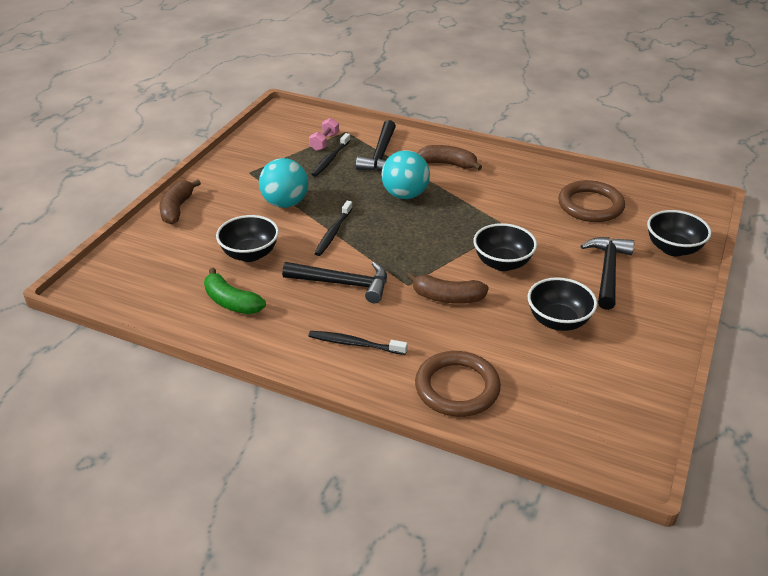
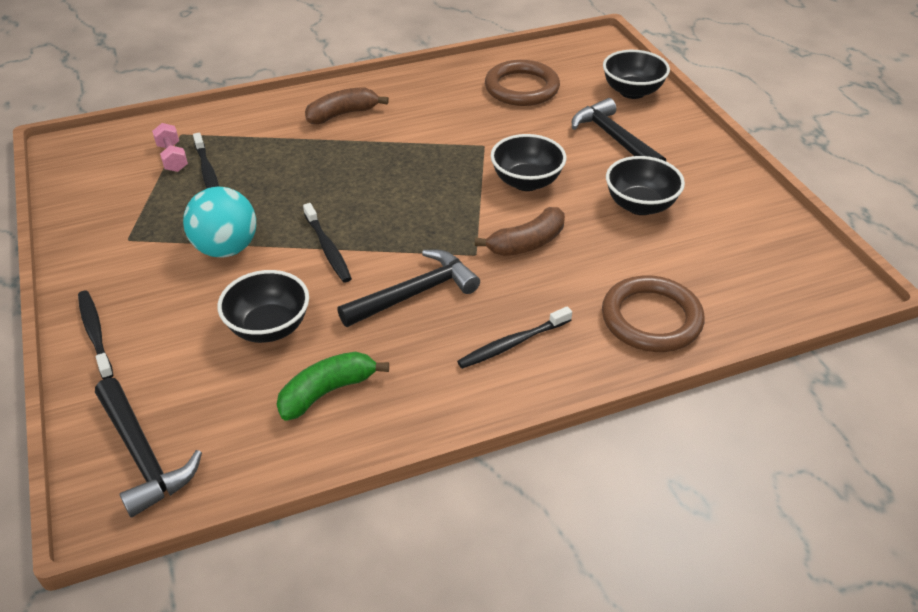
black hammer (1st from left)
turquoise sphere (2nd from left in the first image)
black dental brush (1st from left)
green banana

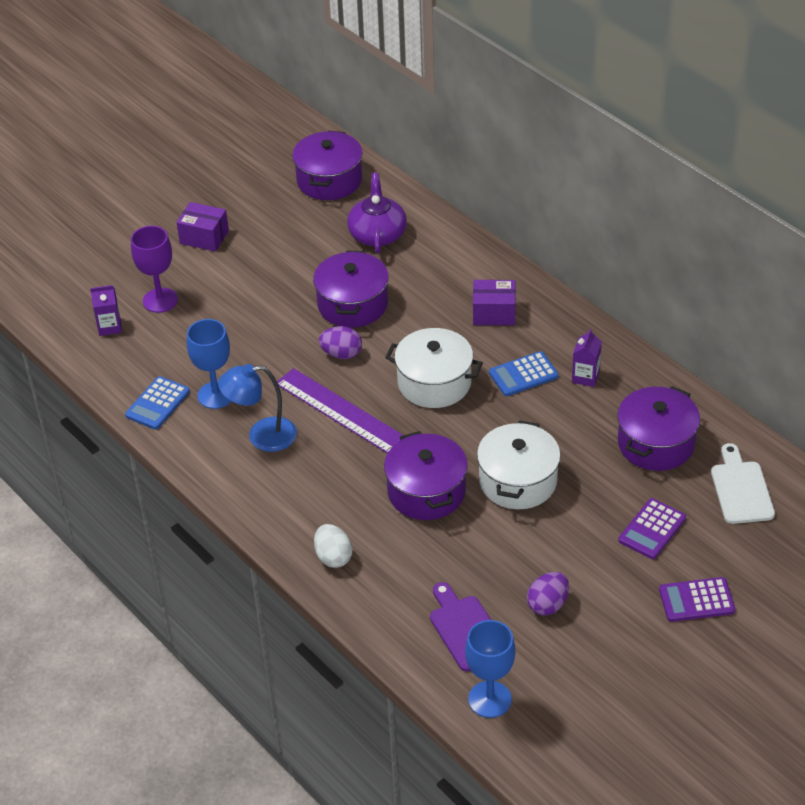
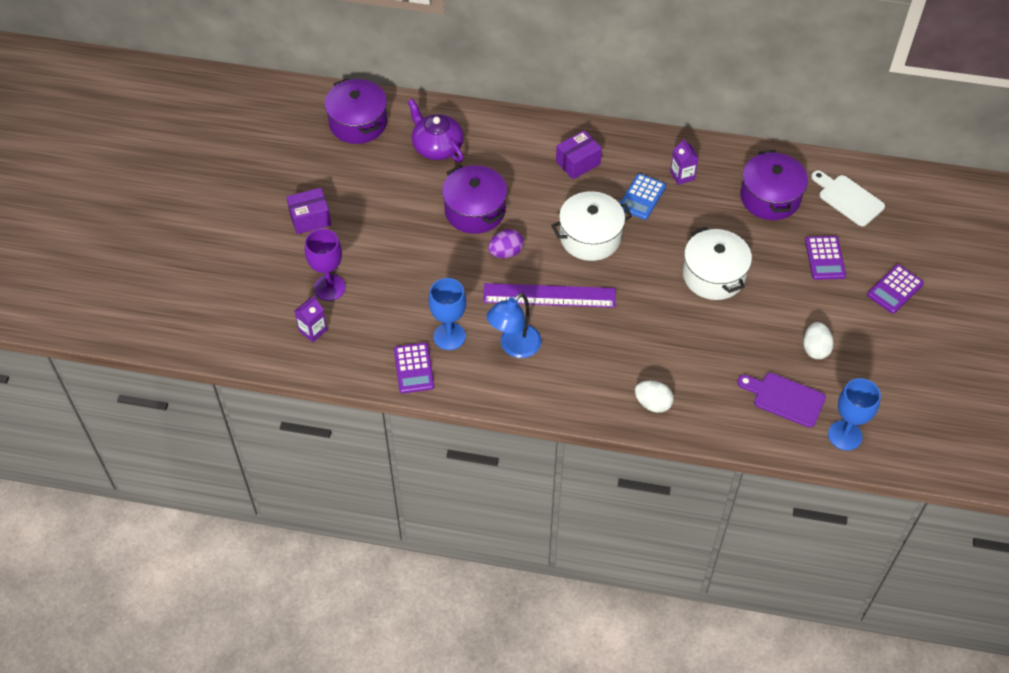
royal purple adding machine (1st from left)
royal purple cooking pot (3rd from left in the first image)
white egg (2nd from left)

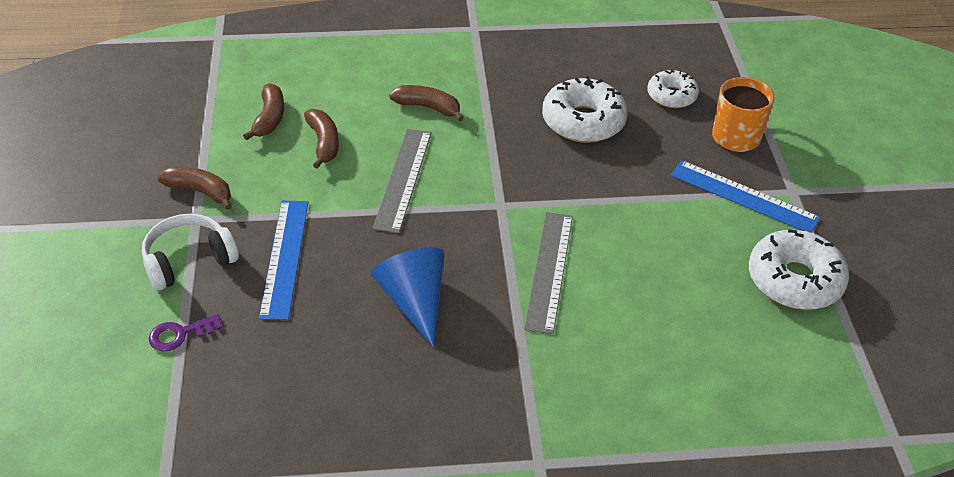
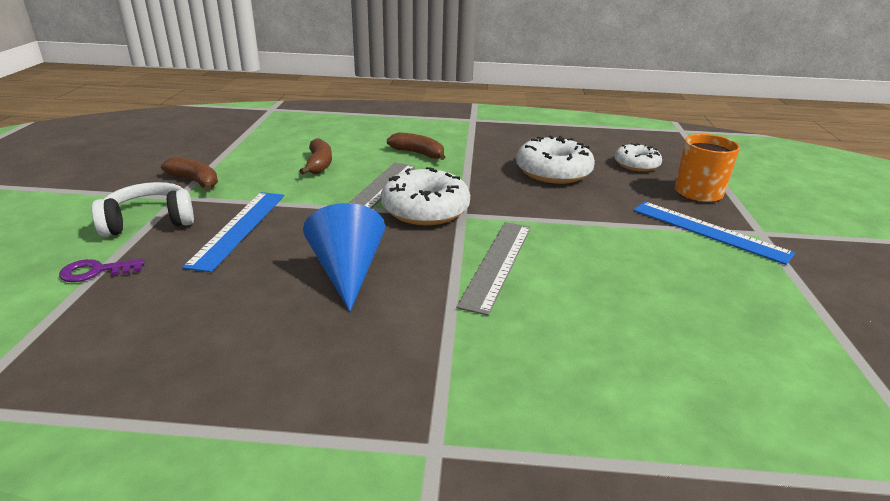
brown banana (2nd from left in the first image)
white donut (1st from left)

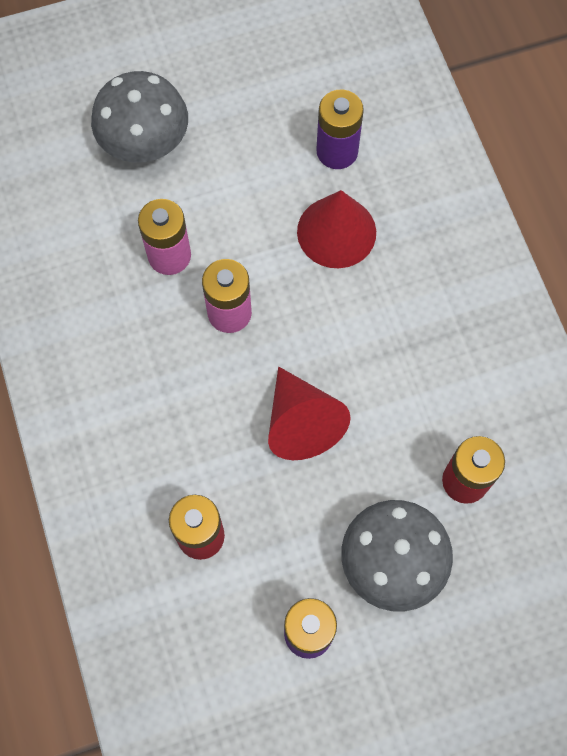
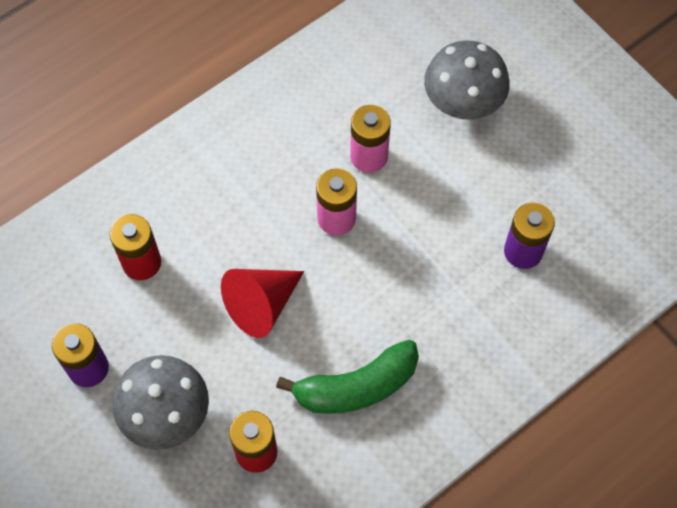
crimson cone shape (2nd from left in the first image)
green banana

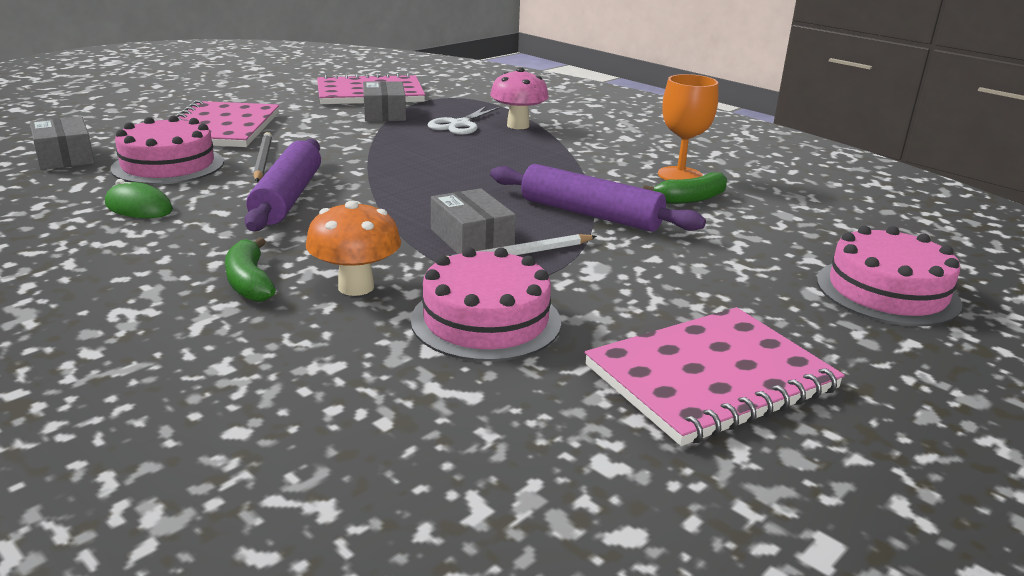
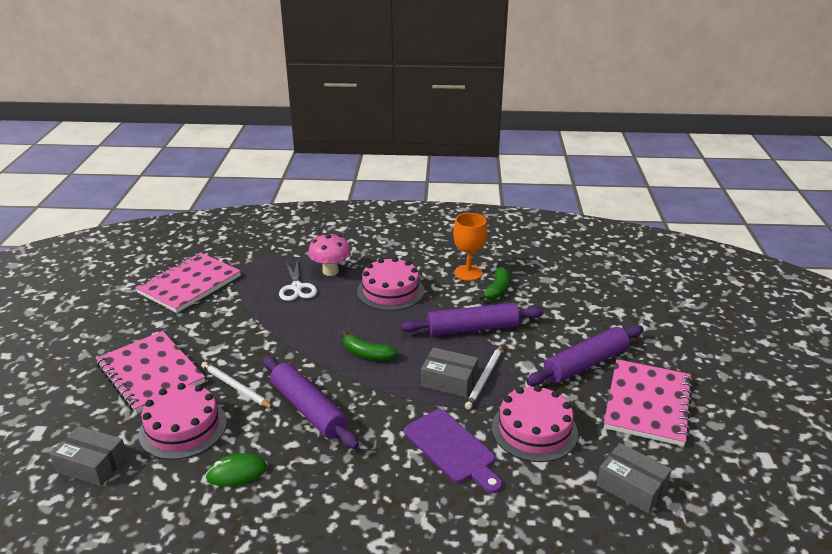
grey box (3rd from left)
white lead pencil (1st from left)
royal purple cutting board
rose-pink gateau (2nd from left)
green banana (1st from left)
royal purple dough roller (3rd from left)

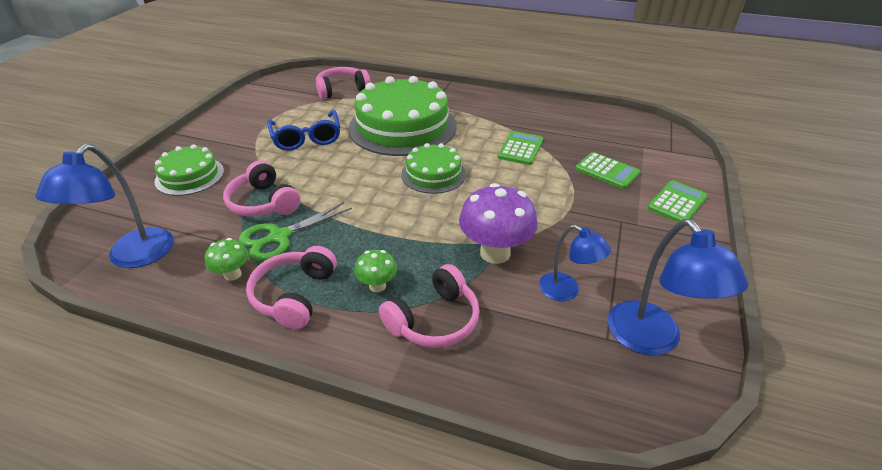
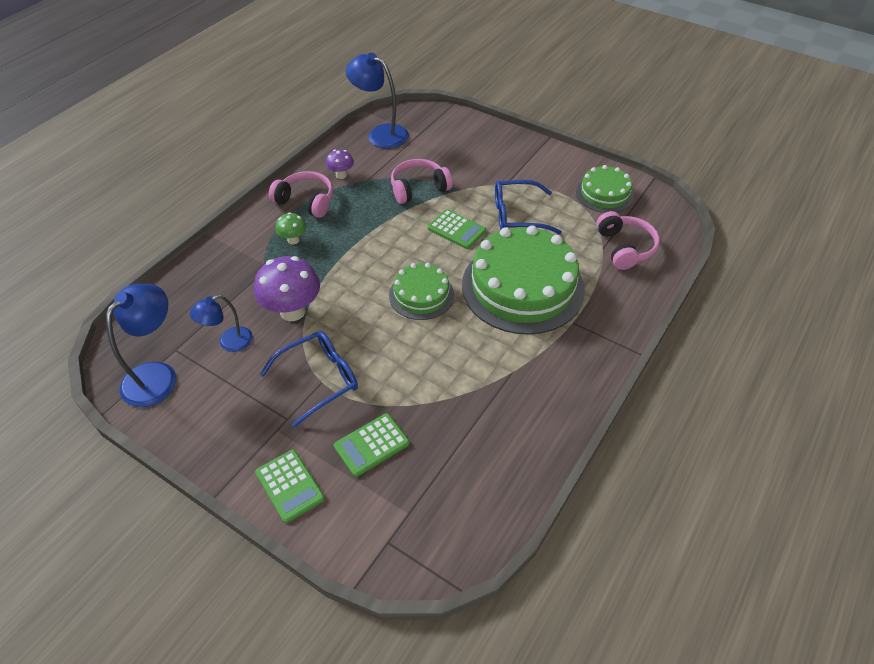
green adding machine (3rd from left)
green gateau (3rd from left)
green shears
blue lamp (1st from left)
royal purple mushroom (2nd from left)
rose-pink headphones (4th from left in the first image)
blue eyeglasses (1st from left)

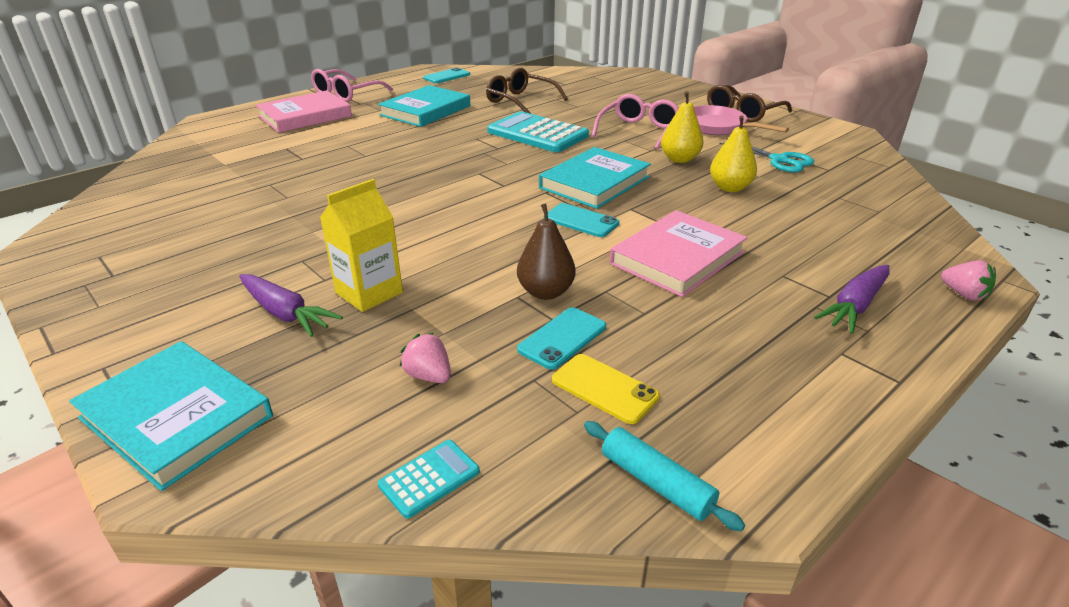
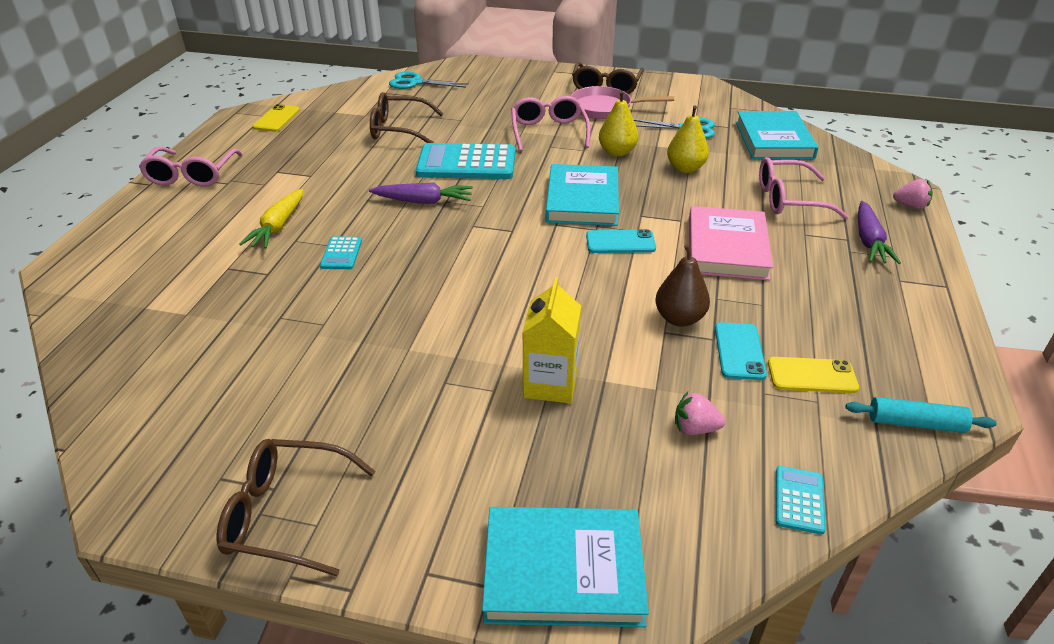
golden phone (1st from left)
turquoise hardcover (3rd from left)
rose-pink hardcover (1st from left in the first image)
royal purple root vegetable (1st from left)
turquoise shears (1st from left)
rose-pink eyeglasses (3rd from left)
golden root vegetable
turquoise adding machine (1st from left)
brown eyeglasses (1st from left)

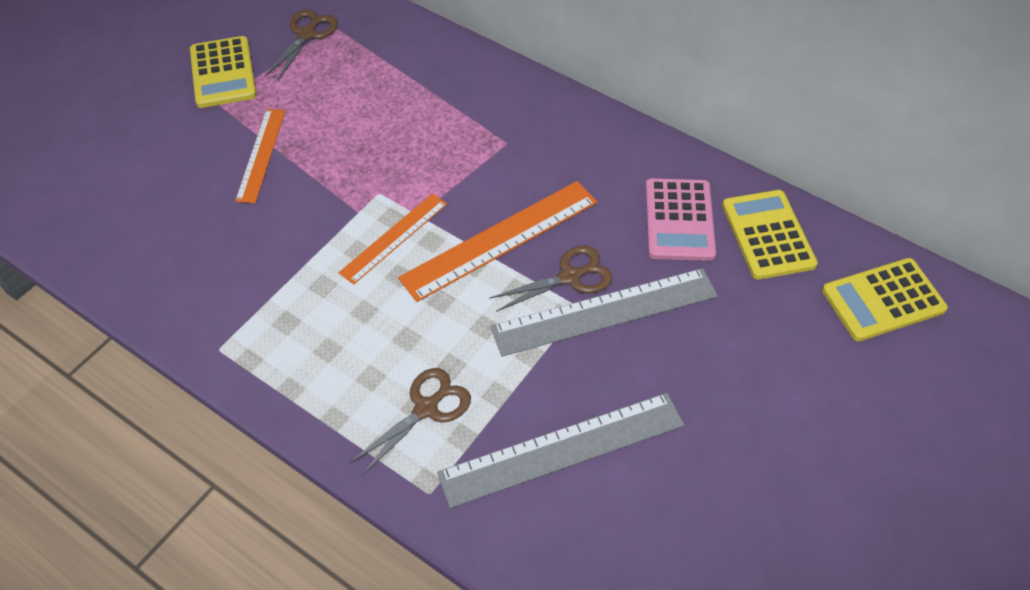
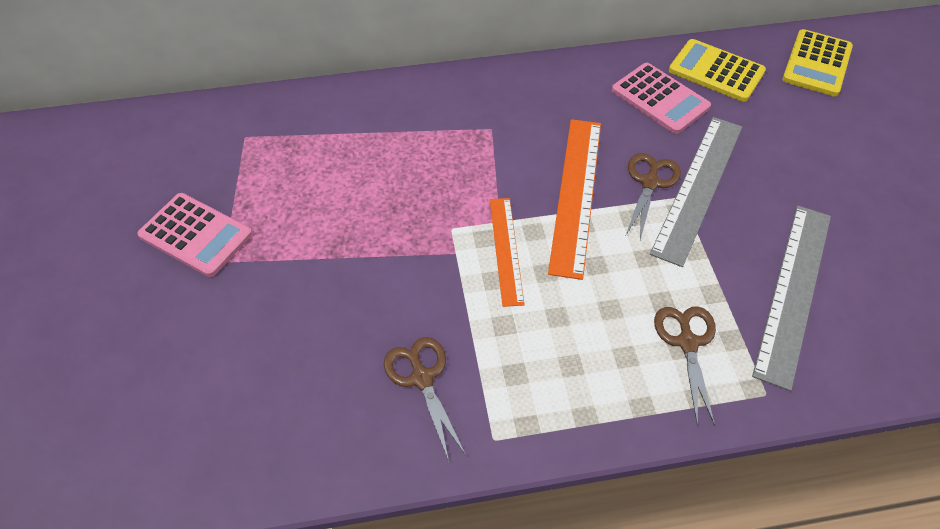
brown shears (1st from left)
rose-pink adding machine (1st from left)
orange measuring stick (1st from left in the first image)

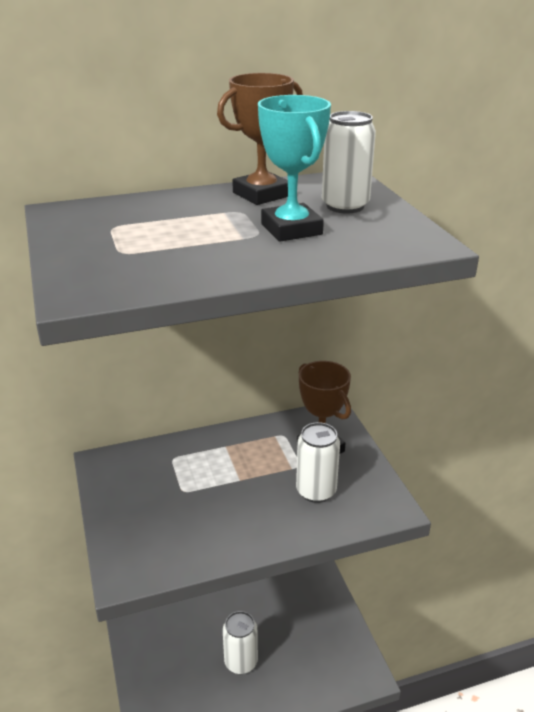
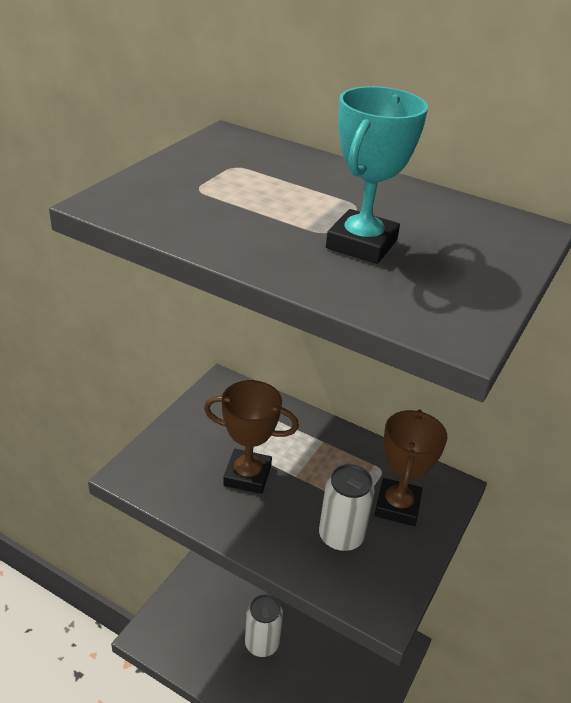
brown award cup (1st from left)
white tin (3rd from left in the first image)

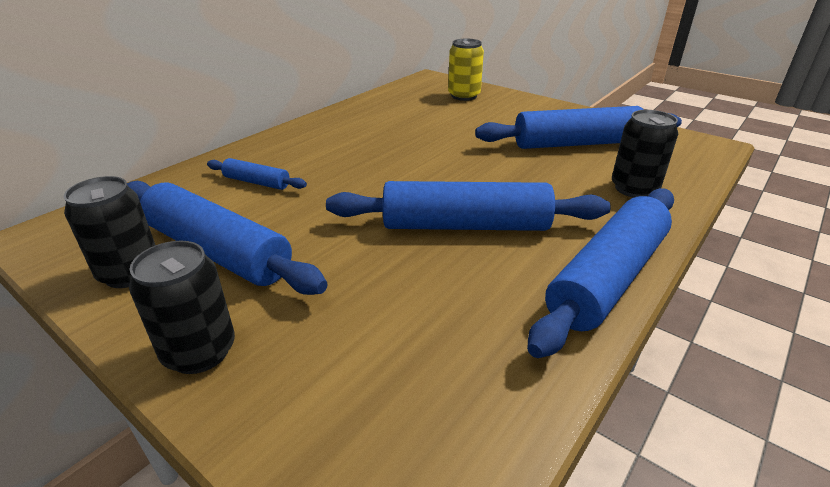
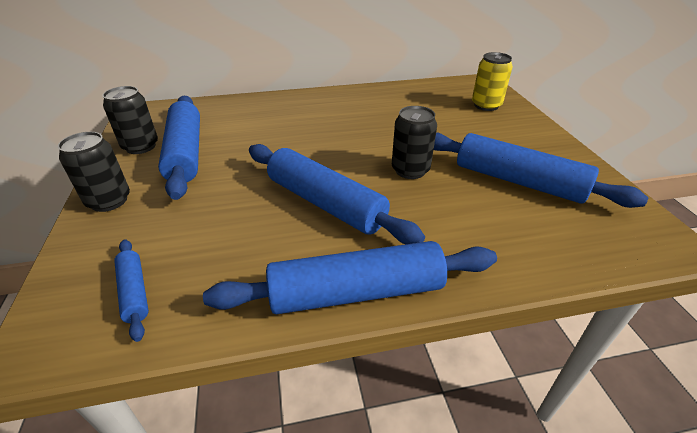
black tin (3rd from left)
blue dough roller (1st from left)

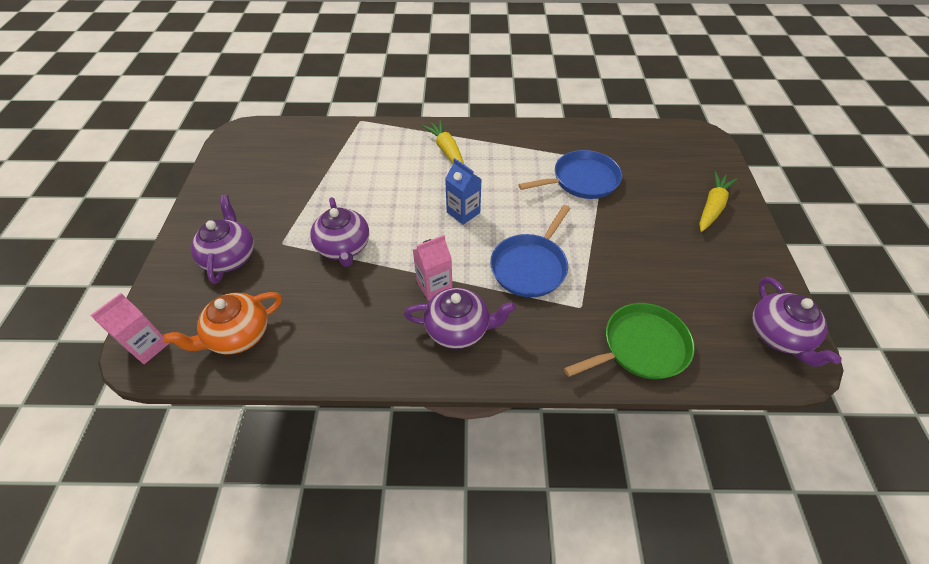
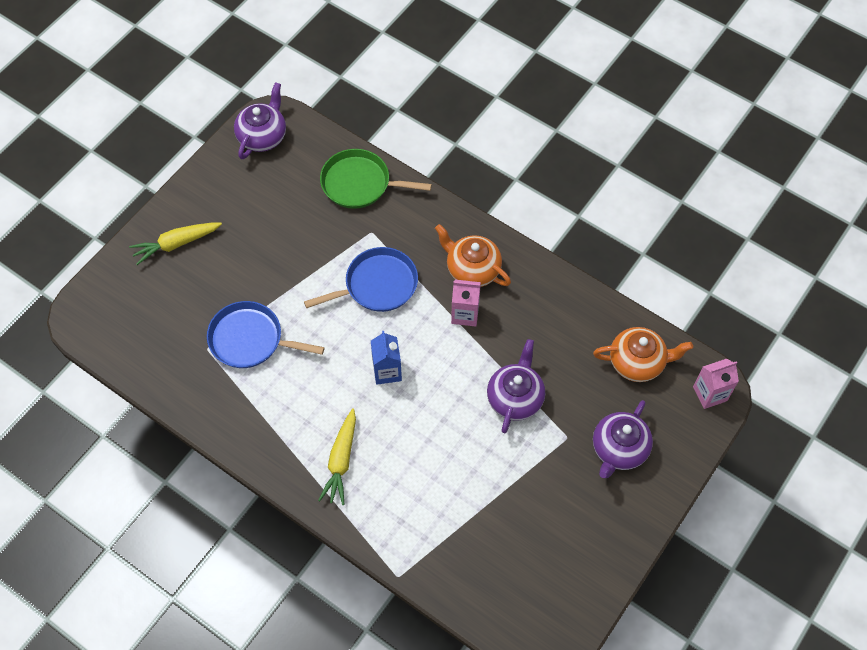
orange china teapot (1st from left)

